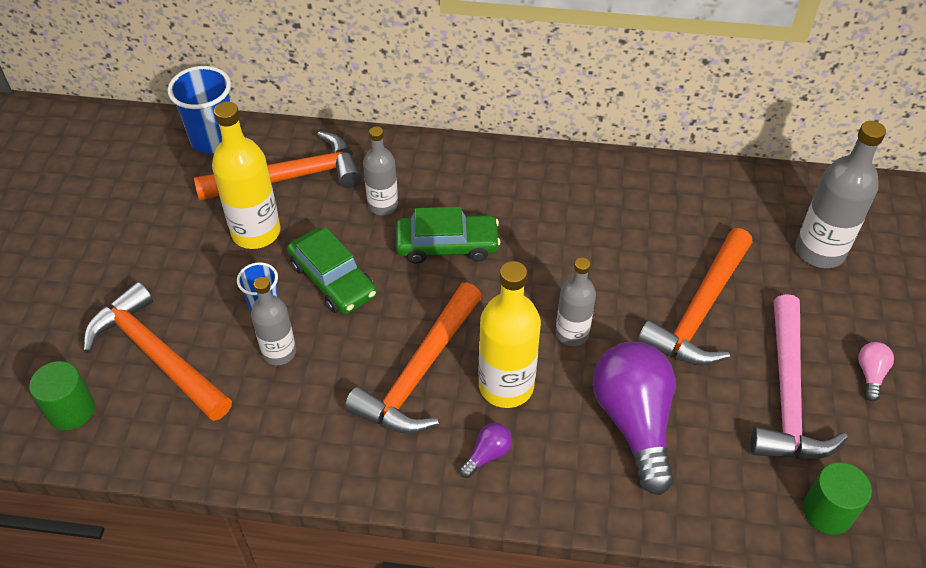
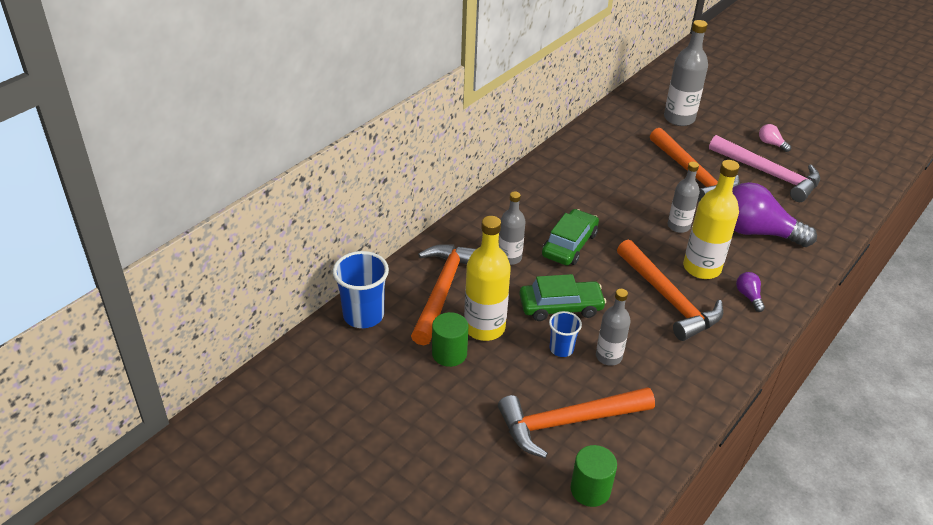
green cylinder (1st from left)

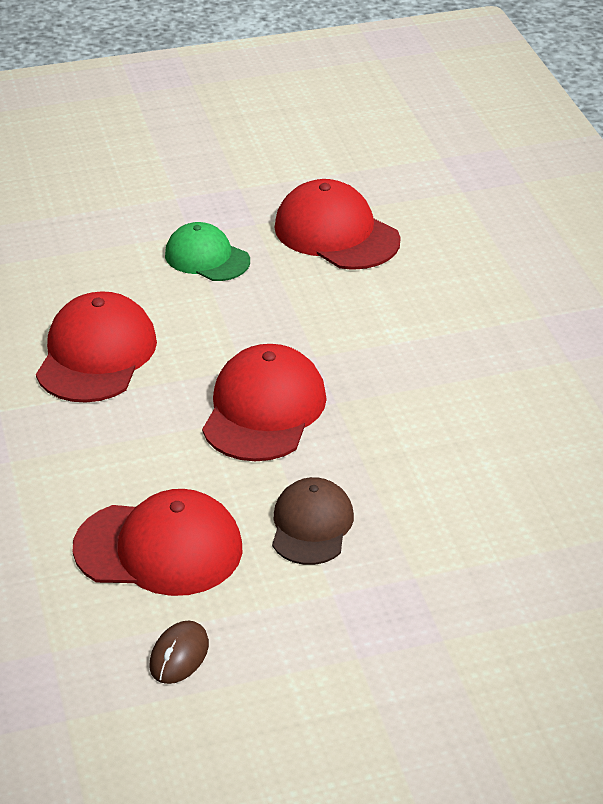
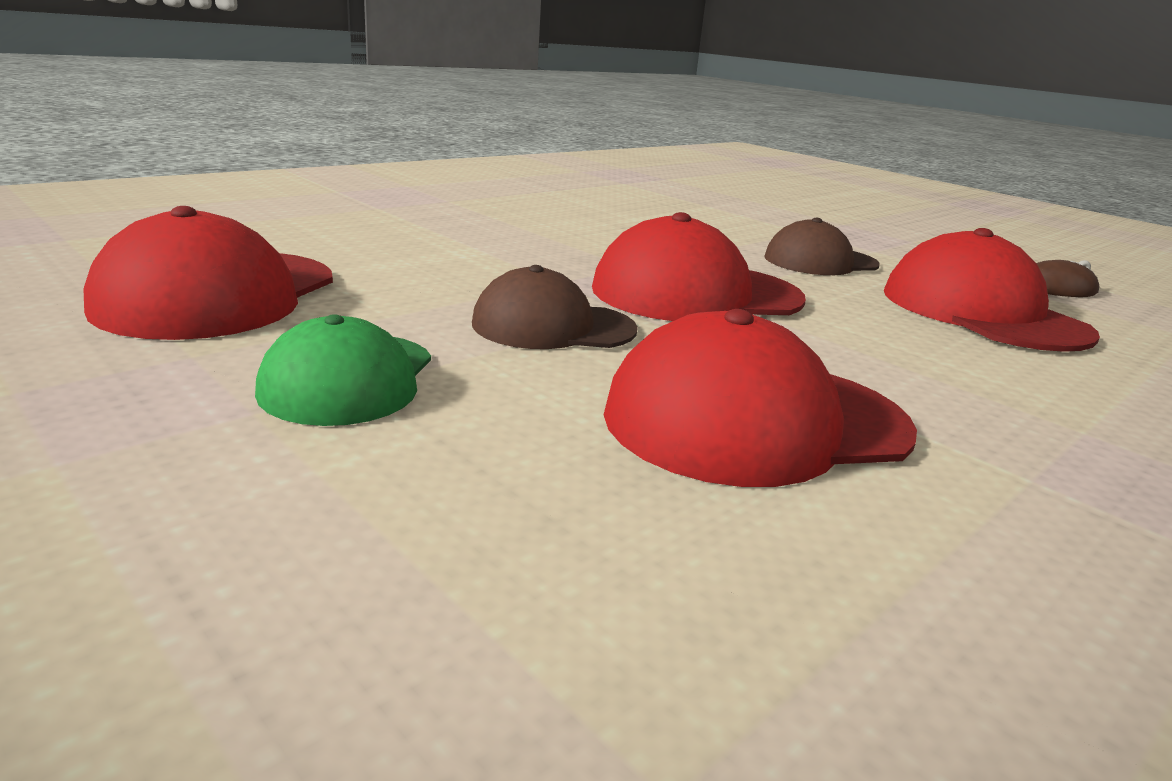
brown cap (1st from left)

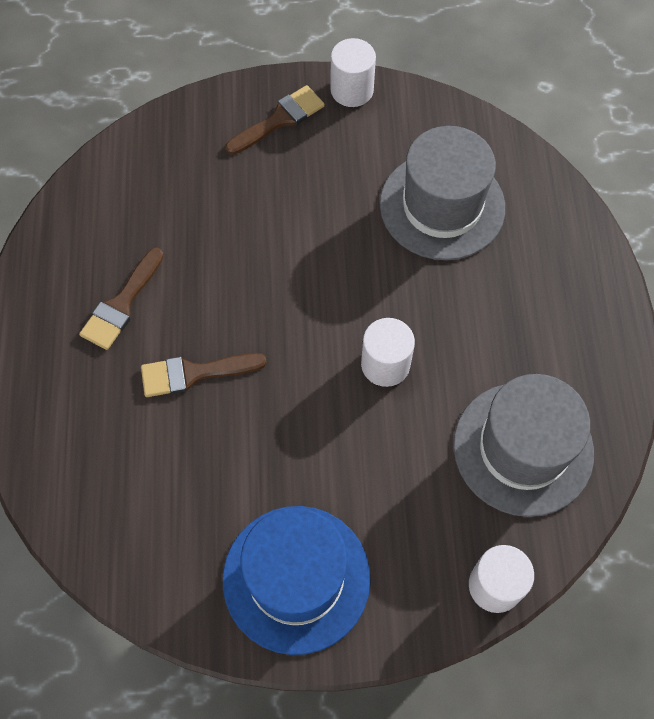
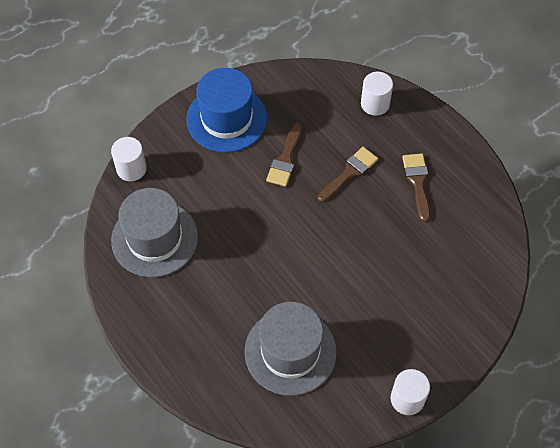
brown paintbrush (1st from left)
white cylinder (2nd from left)

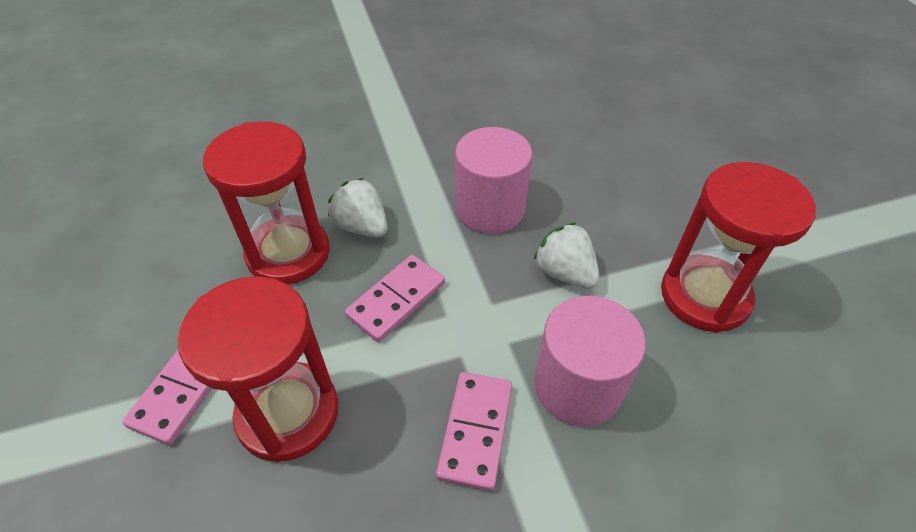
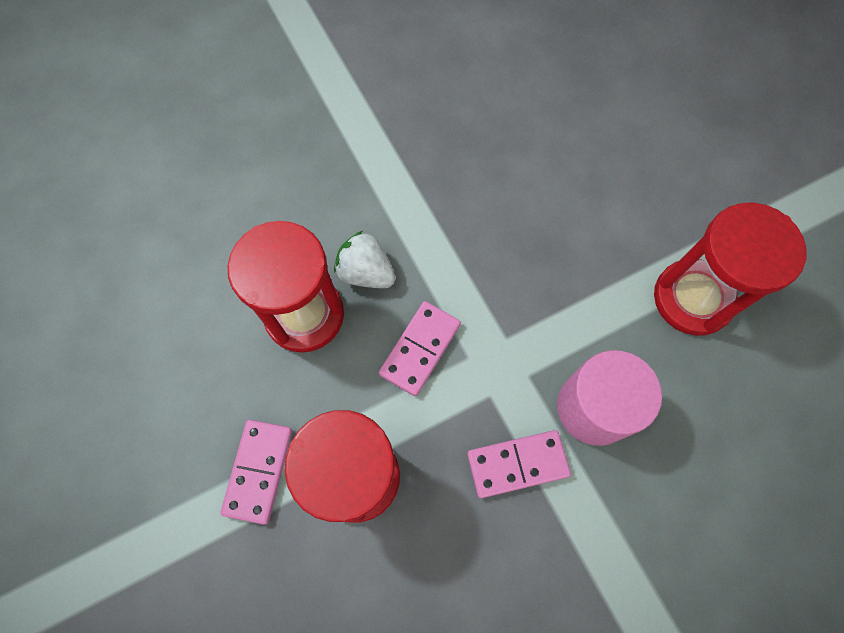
rose-pink cylinder (1st from left in the first image)
white strawberry (2nd from left in the first image)
rose-pink domino piece (3rd from left)

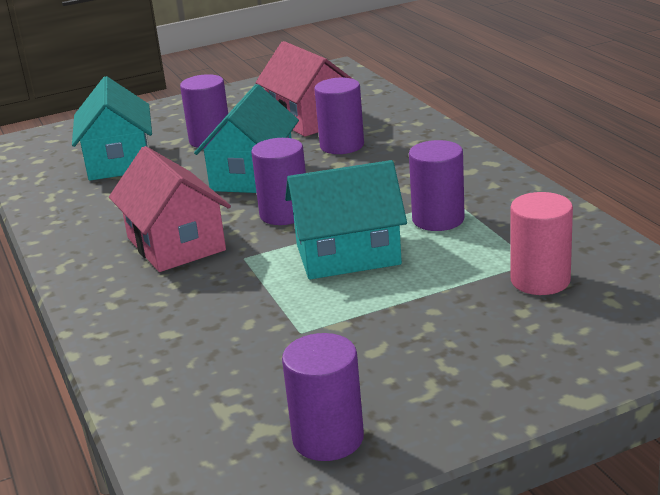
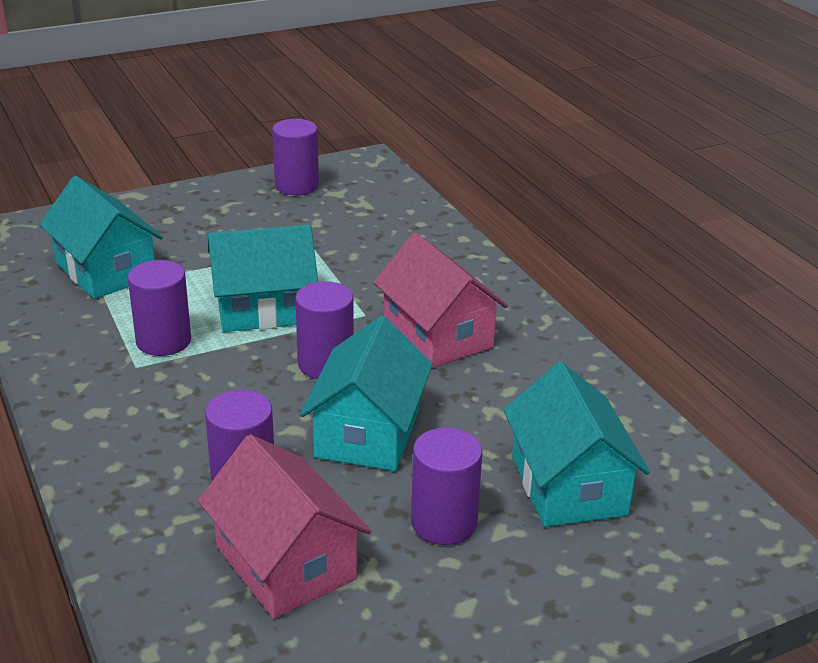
turquoise house (1st from left)

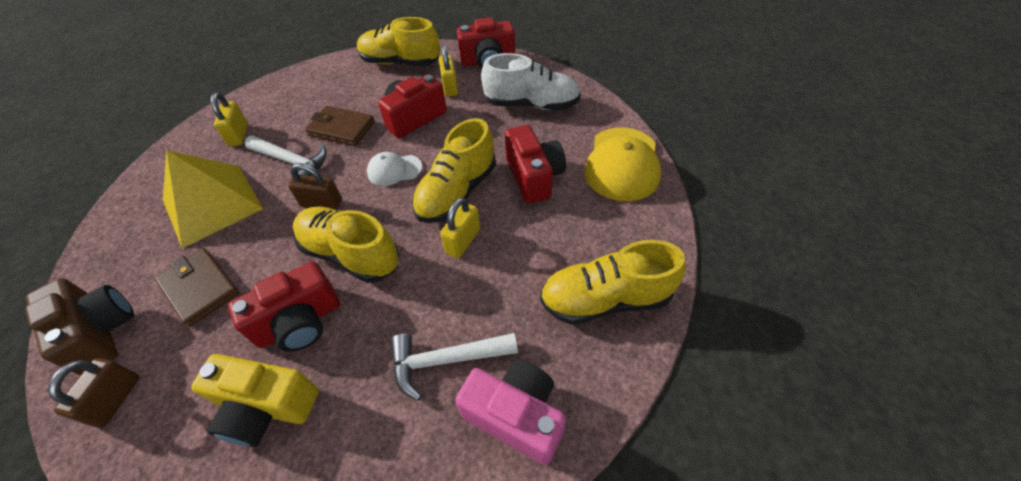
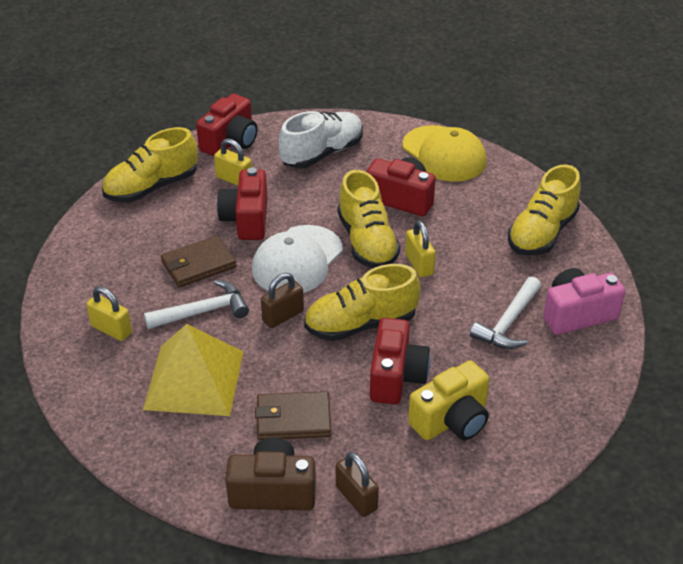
white cap

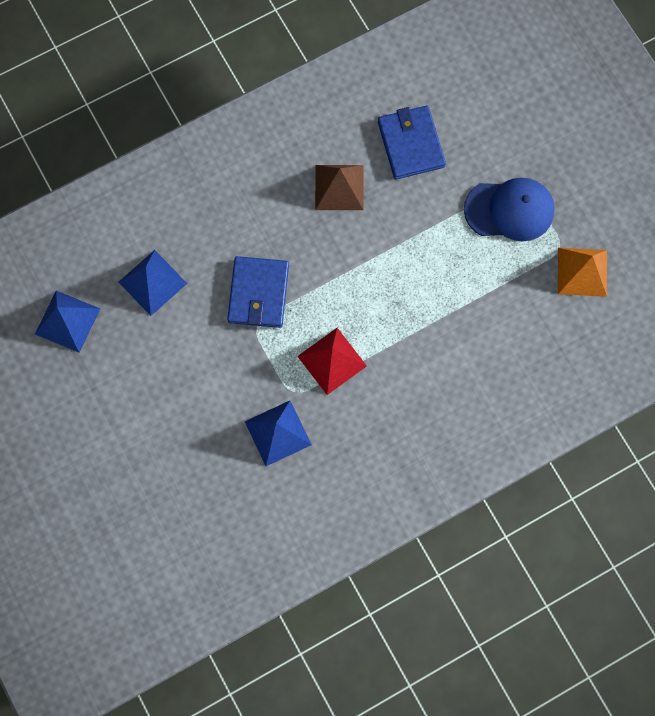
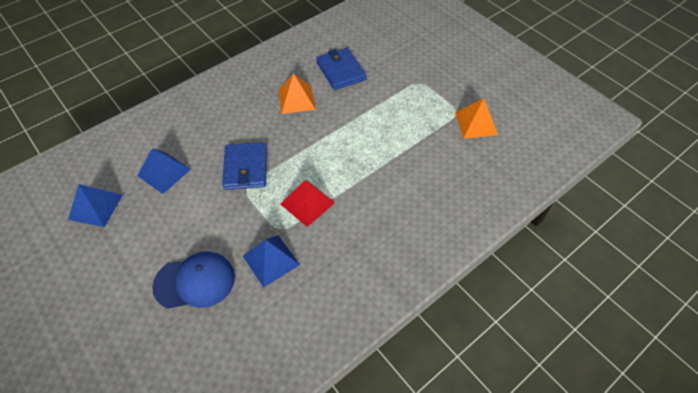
orange solid pyramid (1st from left)
blue cap

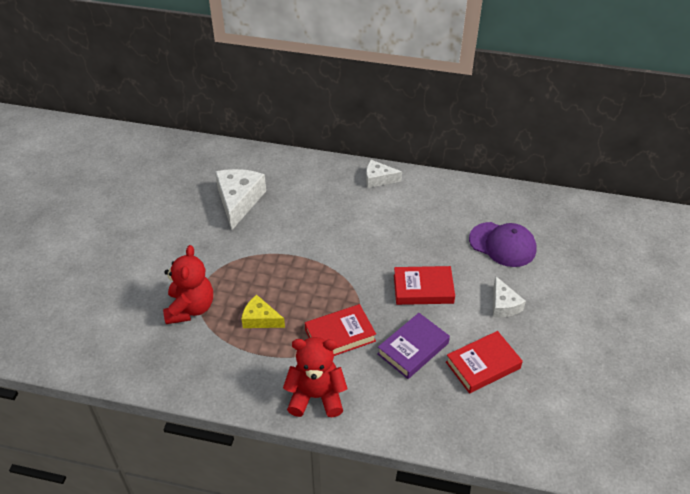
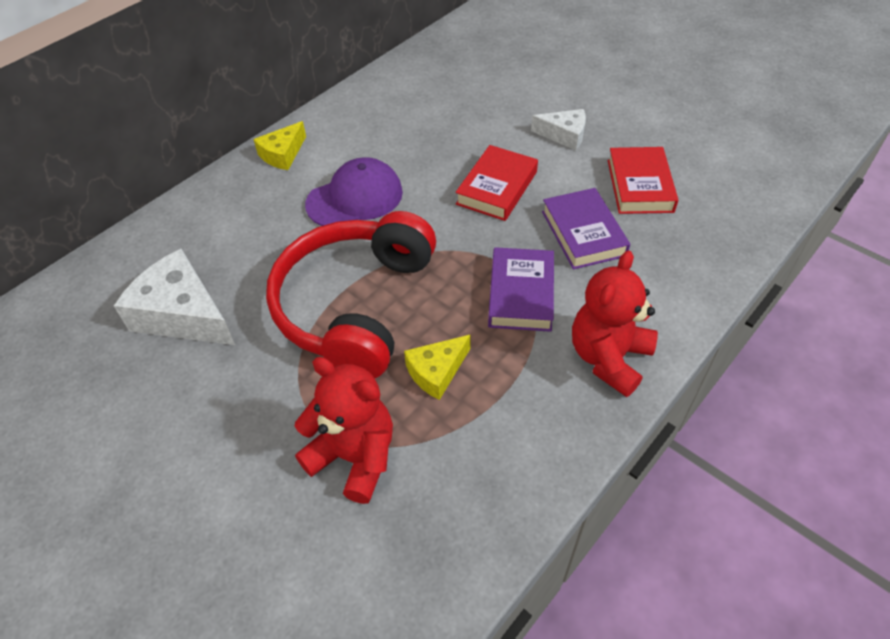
golden cheese wedge (1st from left)
royal purple cap
royal purple hardcover (1st from left)
crimson headphones

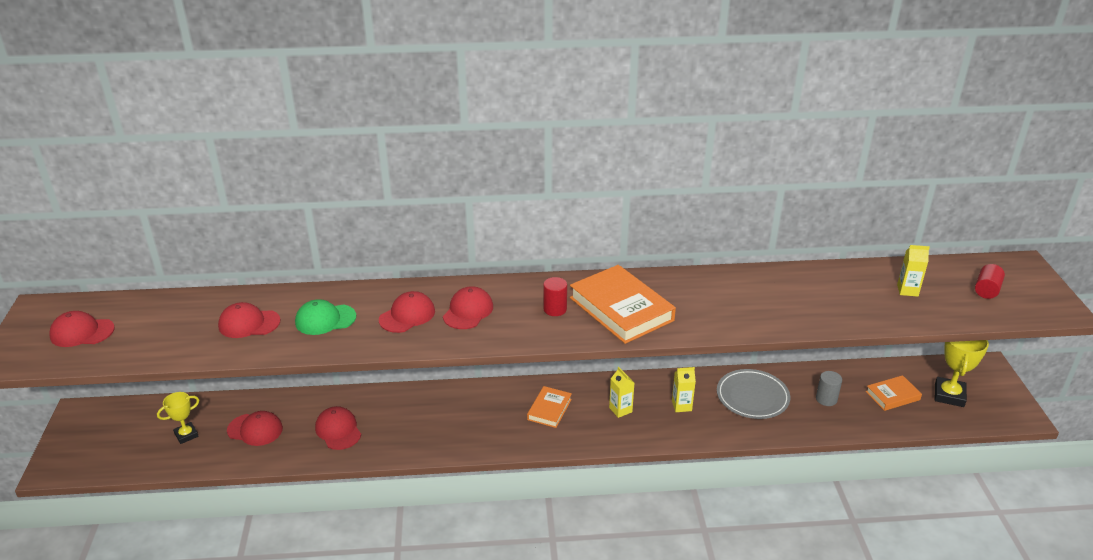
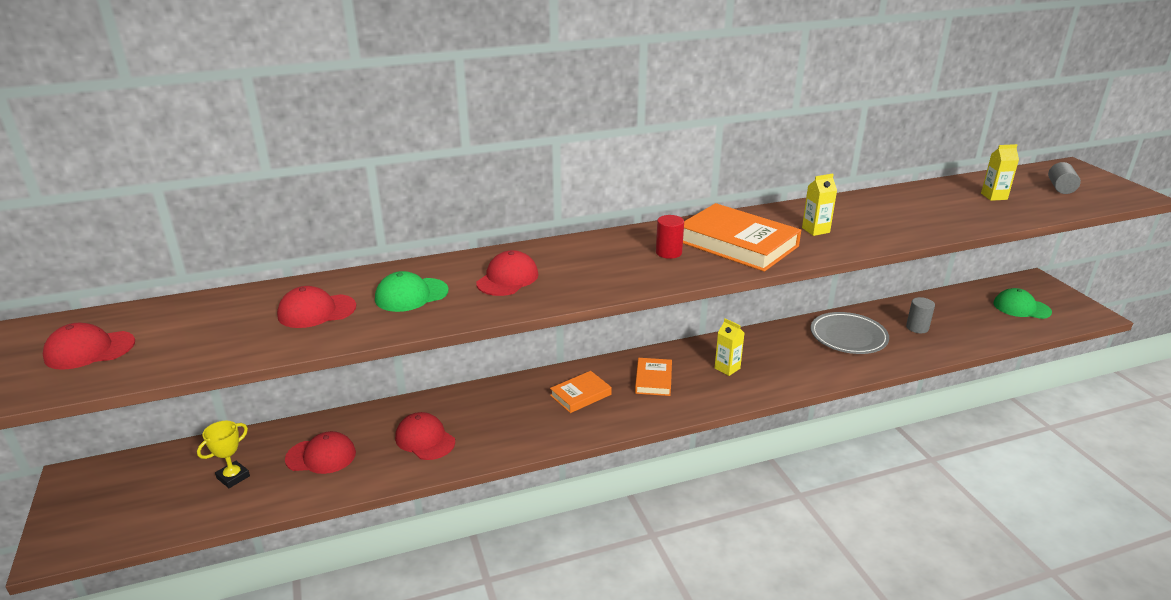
grey cylinder (2nd from left)
crimson cap (6th from left in the first image)
green cap (2nd from left)
golden milk carton (2nd from left)
orange hardcover (1st from left)

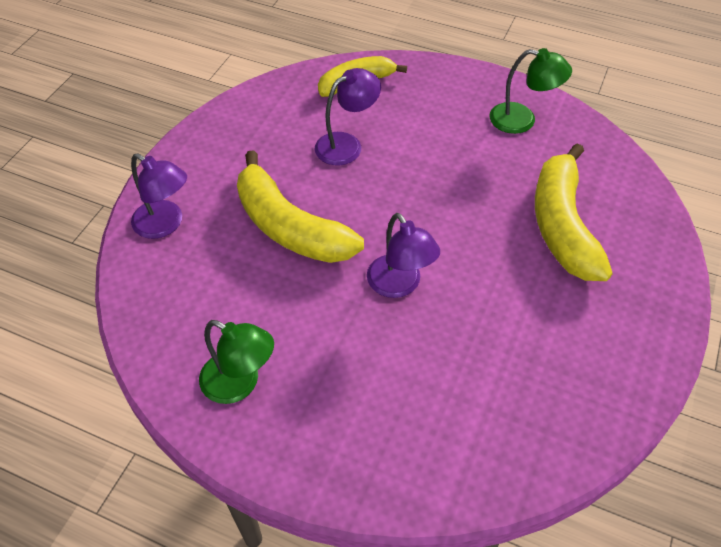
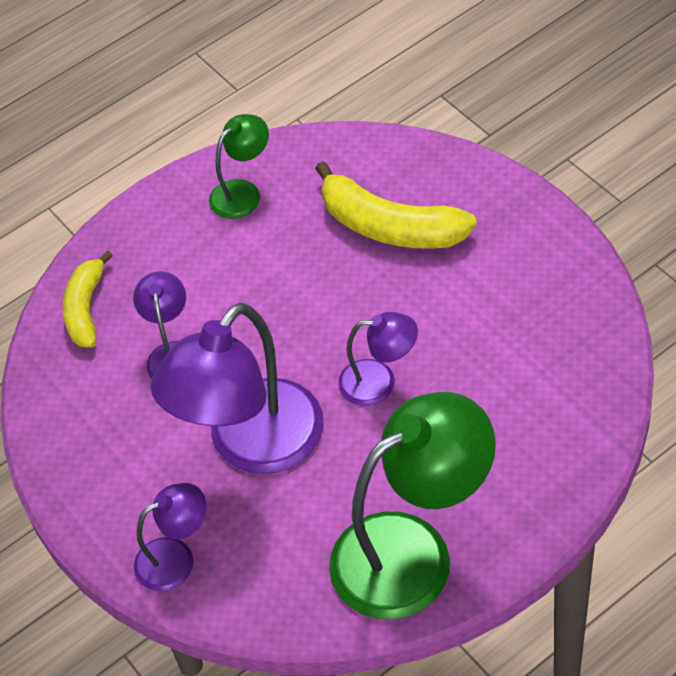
royal purple lamp (3rd from left)
green lamp (2nd from left)

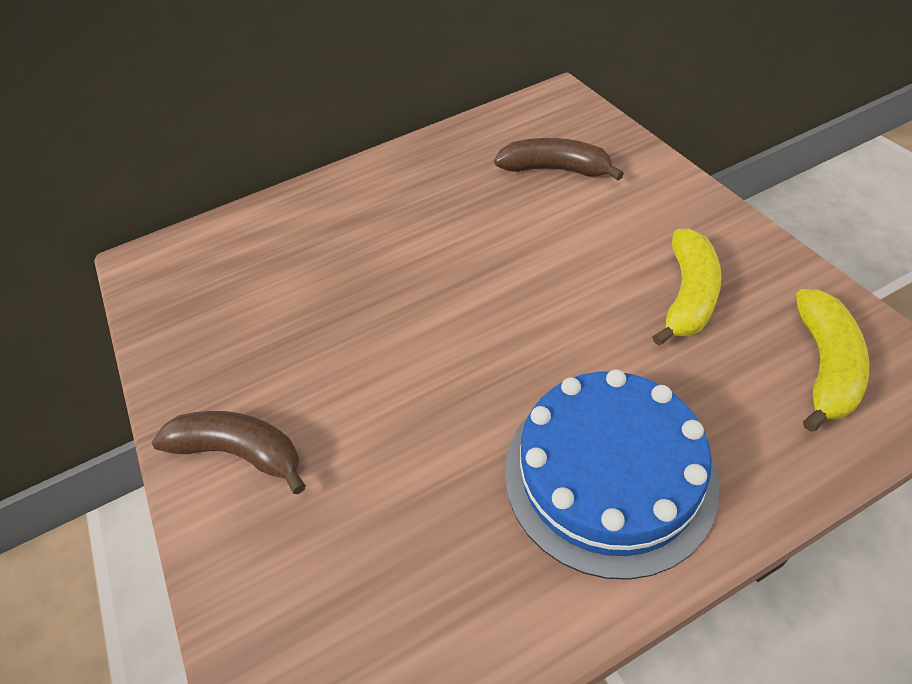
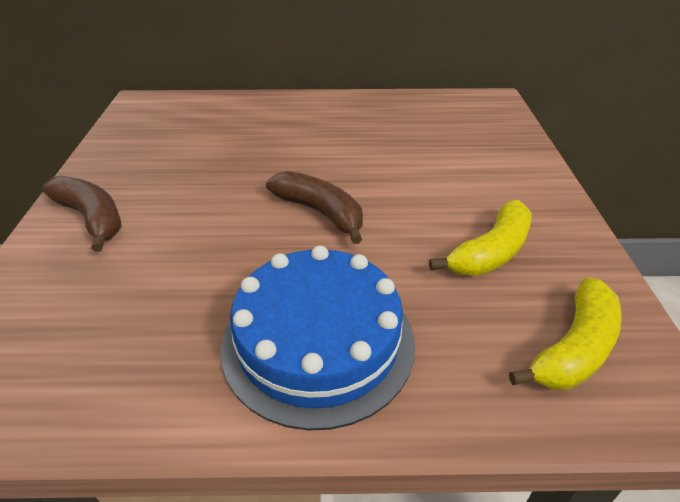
brown banana (2nd from left)

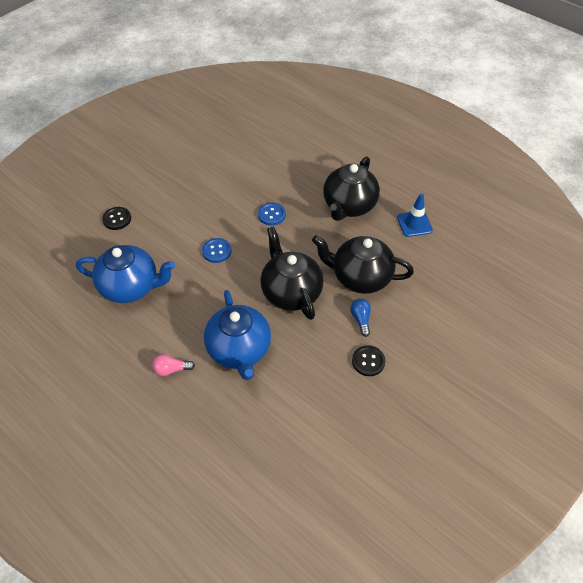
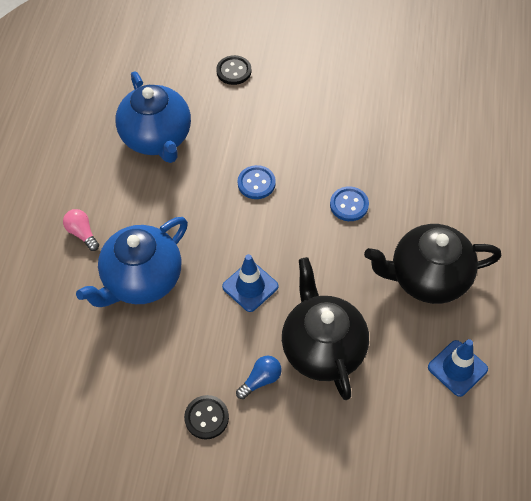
blue traffic cone (1st from left)

